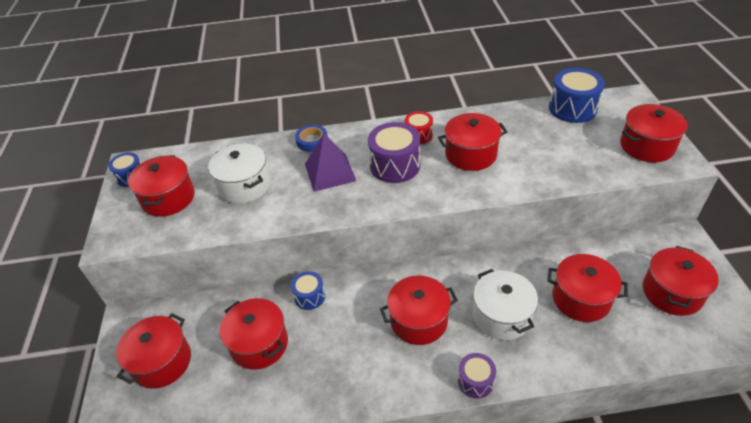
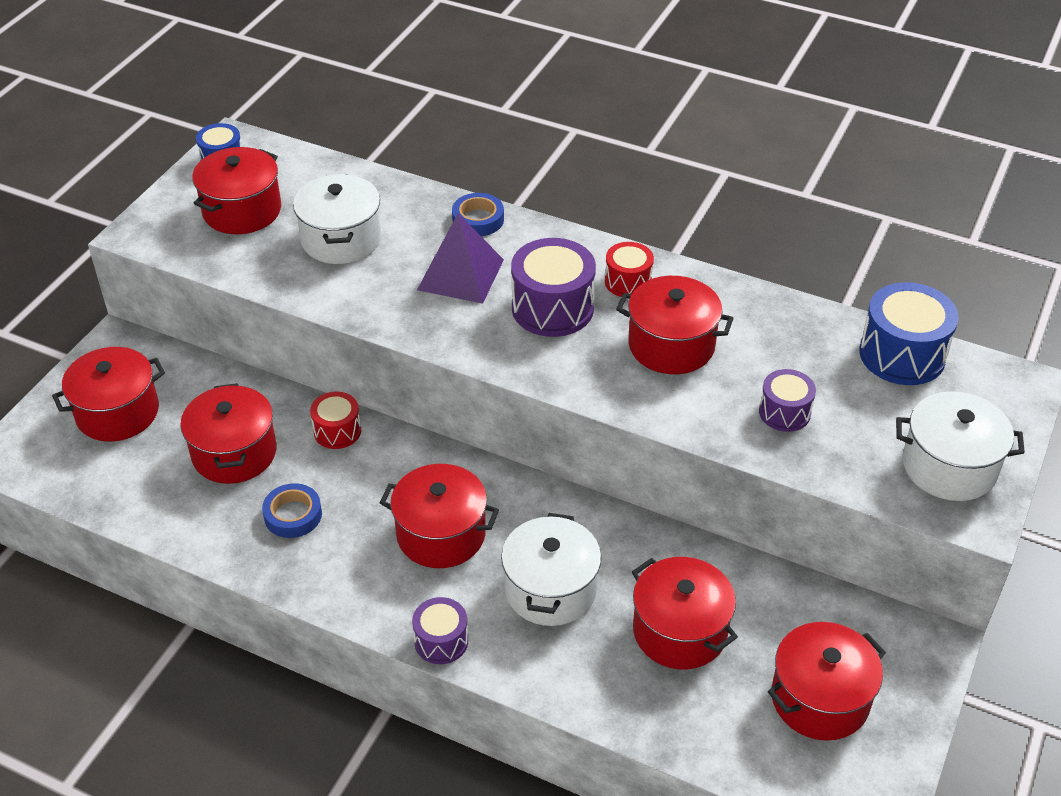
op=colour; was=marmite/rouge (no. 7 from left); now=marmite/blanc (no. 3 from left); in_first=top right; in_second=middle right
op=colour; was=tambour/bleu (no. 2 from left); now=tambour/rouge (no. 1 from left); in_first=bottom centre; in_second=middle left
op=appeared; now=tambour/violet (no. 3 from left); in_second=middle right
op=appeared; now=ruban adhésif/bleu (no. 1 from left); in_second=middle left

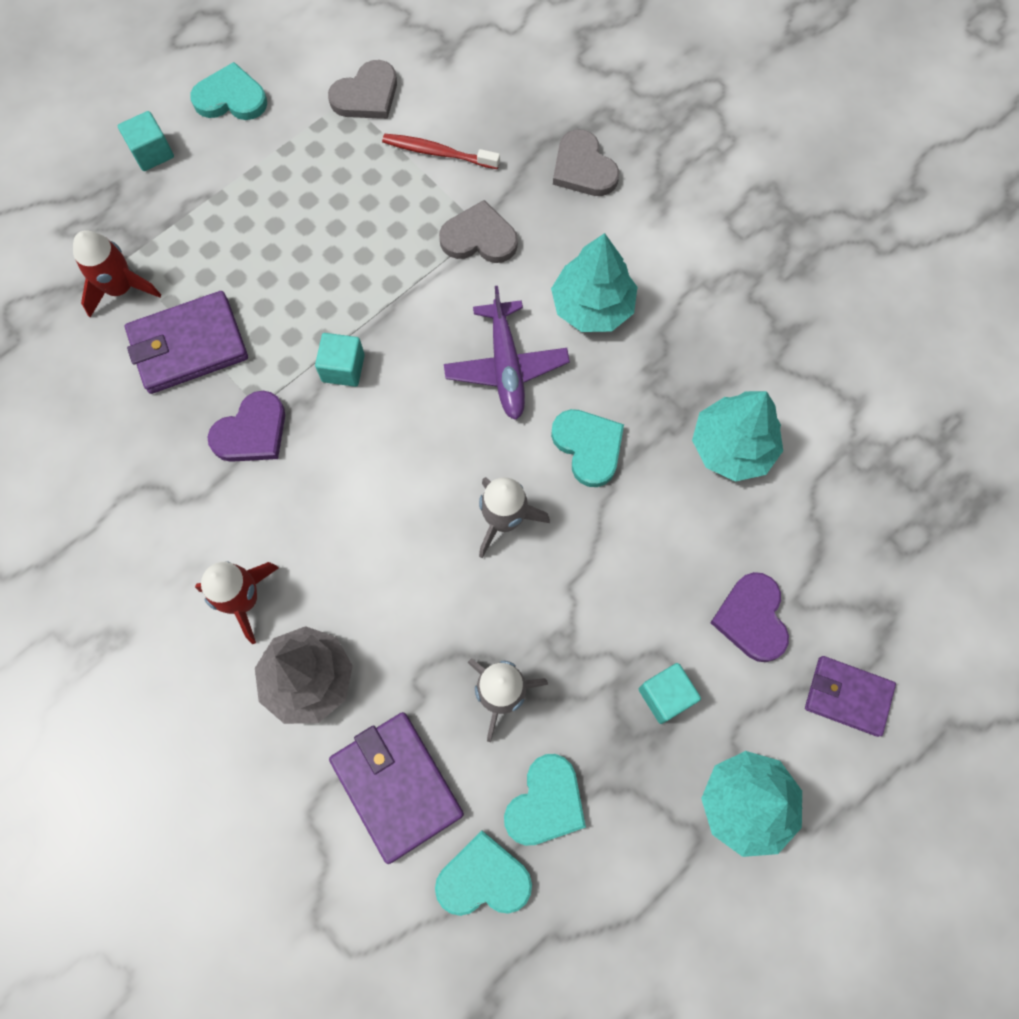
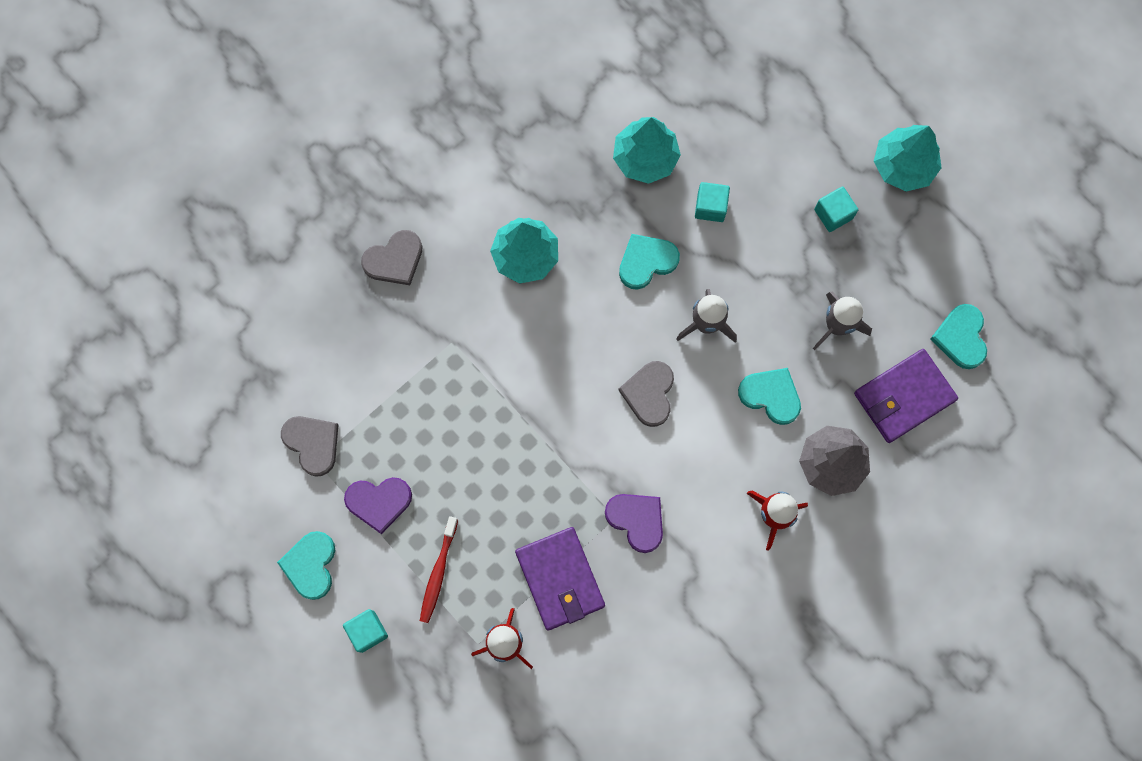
op=relocated; was=brosse à dents/rouge; in_first=top centre; in_second=bottom centre
op=relocated; was=cœur/gris (no. 2 from left in the first image); now=cœur/gris (no. 3 from left); in_first=top centre; in_second=centre
op=missing; was=avion/violet; in_first=centre
op=relocated; was=cube/turquoise (no. 2 from left); in_first=centre; in_second=top centre
op=relocated; was=cœur/violet (no. 2 from left in the first image); now=cœur/violet (no. 1 from left); in_first=middle right; in_second=middle left
op=missing; was=portefeuille/violet (no. 3 from left); in_first=bottom right
op=relocated; was=cœur/turquoise (no. 3 from left); in_first=bottom centre; in_second=middle right

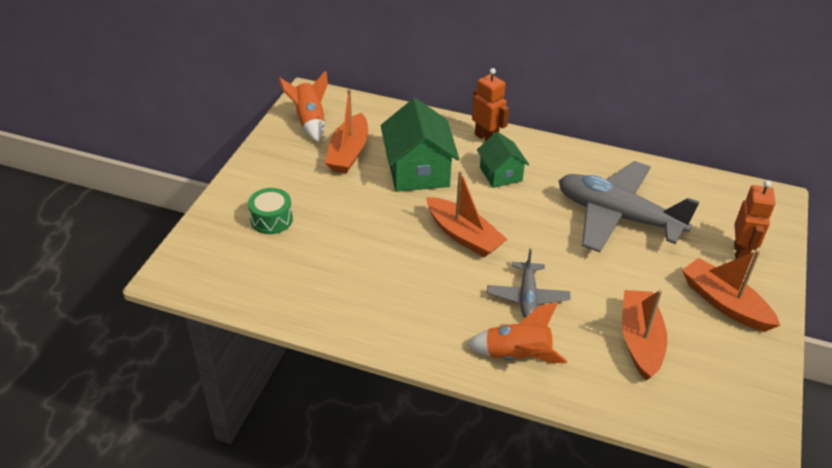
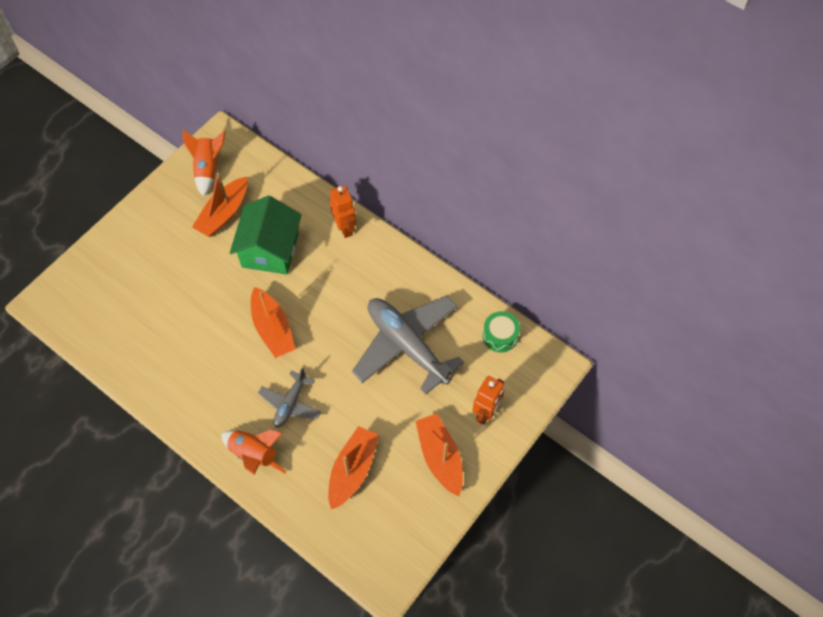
op=missing; was=maison/vert (no. 2 from left); in_first=centre
op=relocated; was=tambour/vert; in_first=middle left; in_second=centre

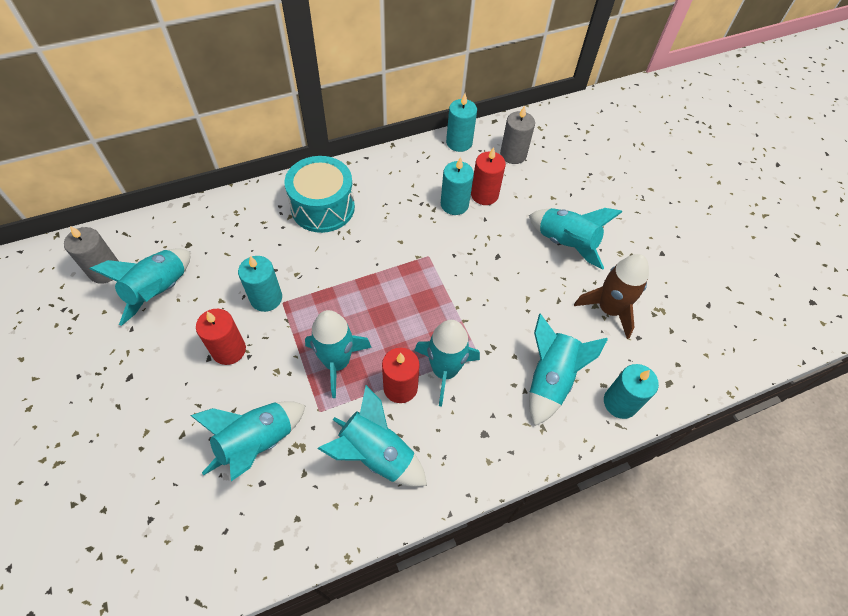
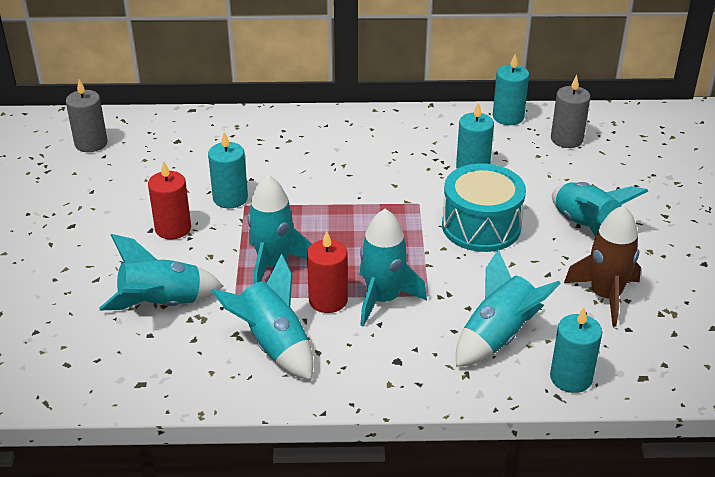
op=missing; was=bougie/rouge (no. 3 from left); in_first=top centre
op=relocated; was=tambour/turquoise; in_first=top centre; in_second=middle right
op=missing; was=fusée/turquoise (no. 1 from left); in_first=middle left

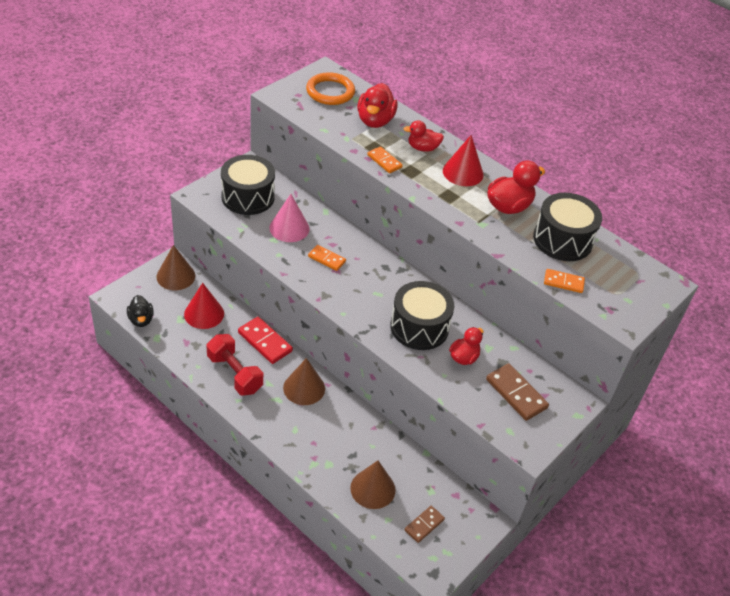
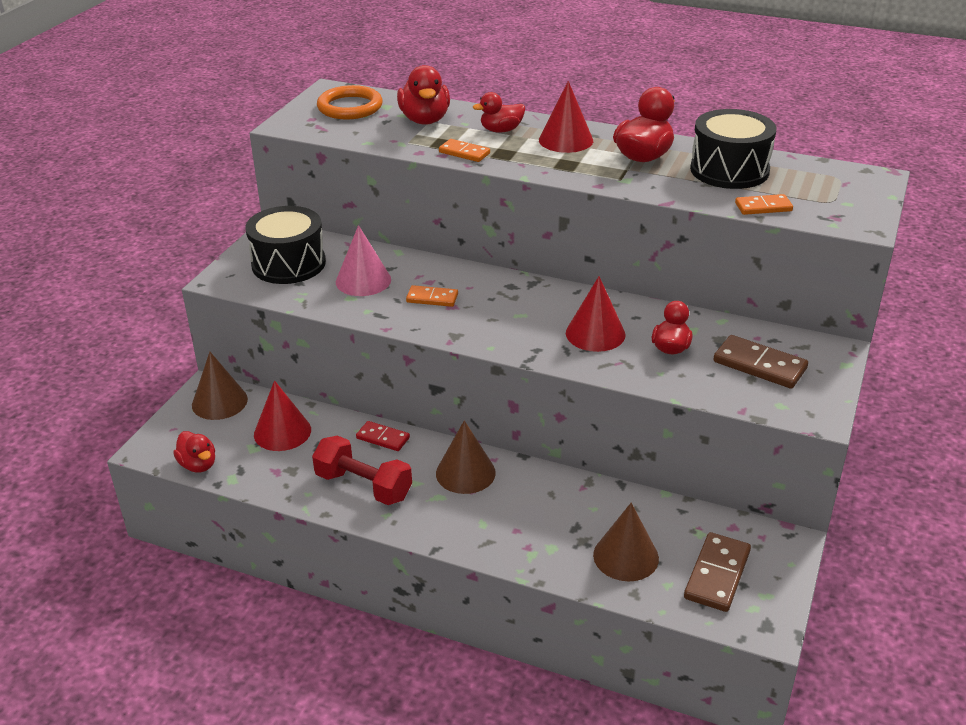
op=exchanged; was=tambour/noir (no. 2 from left); now=cône/rouge (no. 3 from left); in_first=centre; in_second=centre
op=colour; was=canard/noir; now=canard/rouge (no. 1 from left); in_first=middle left; in_second=middle left
op=size; was=domino/rouge; in_first=centre; in_second=centre; ratio=0.63
op=size; was=domino/marron (no. 1 from left); in_first=bottom centre; in_second=bottom right; ratio=1.59

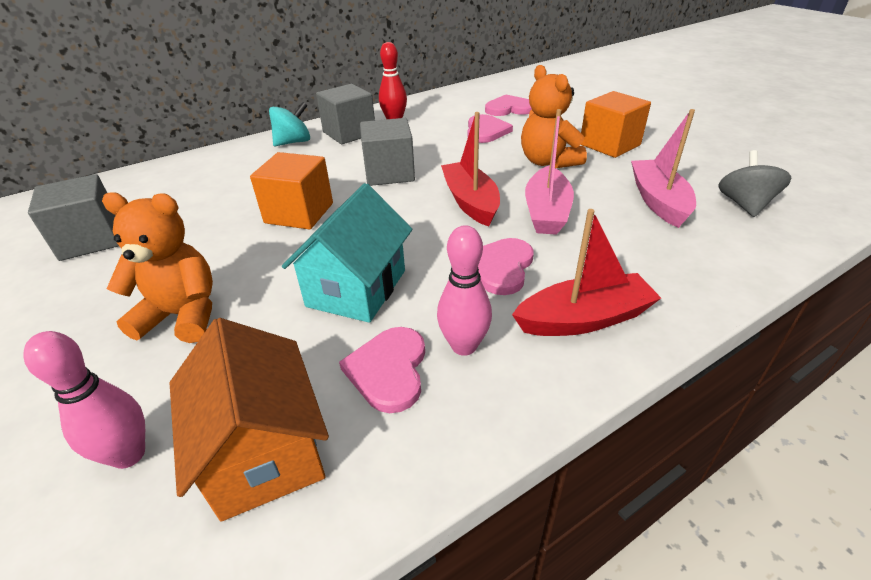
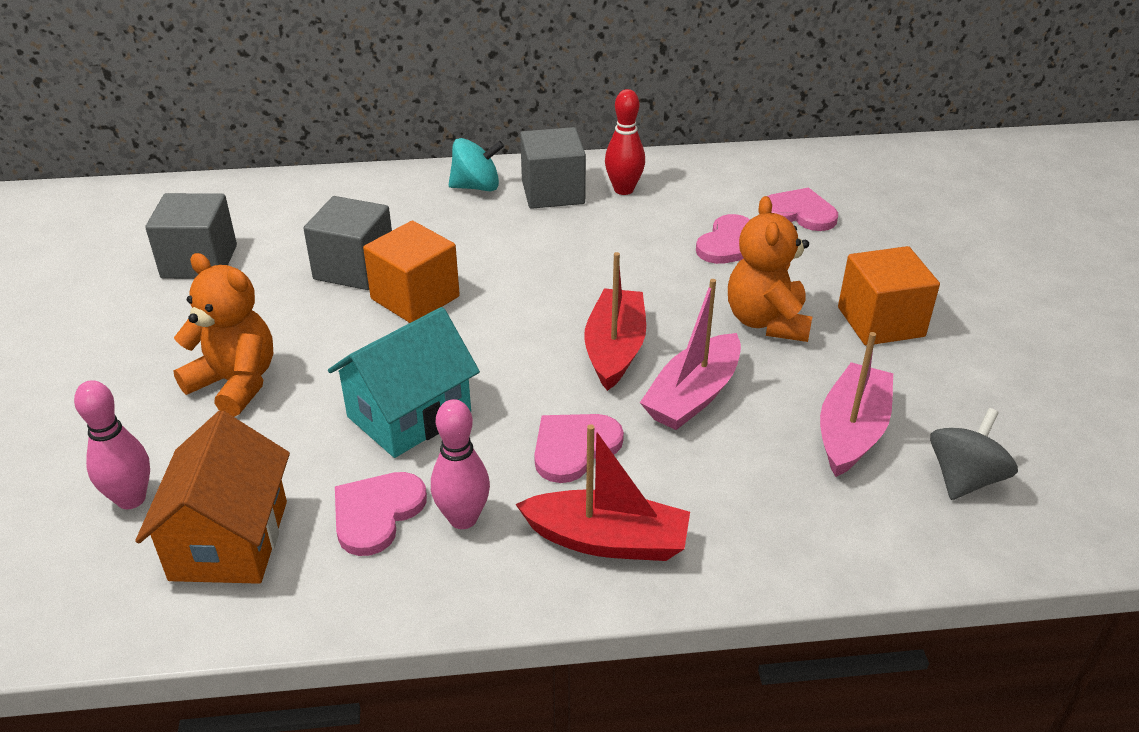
op=relocated; was=cube/gris (no. 3 from left in the first image); now=cube/gris (no. 2 from left); in_first=top centre; in_second=top left

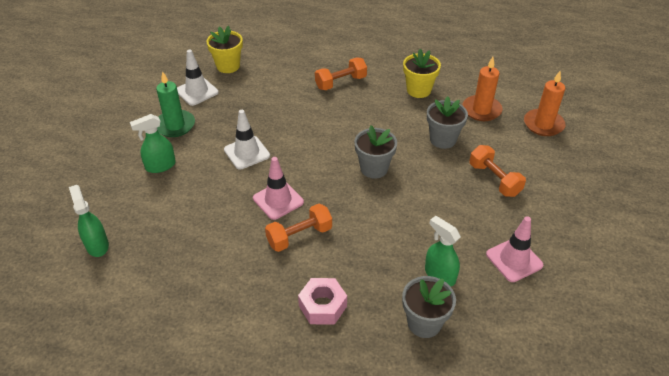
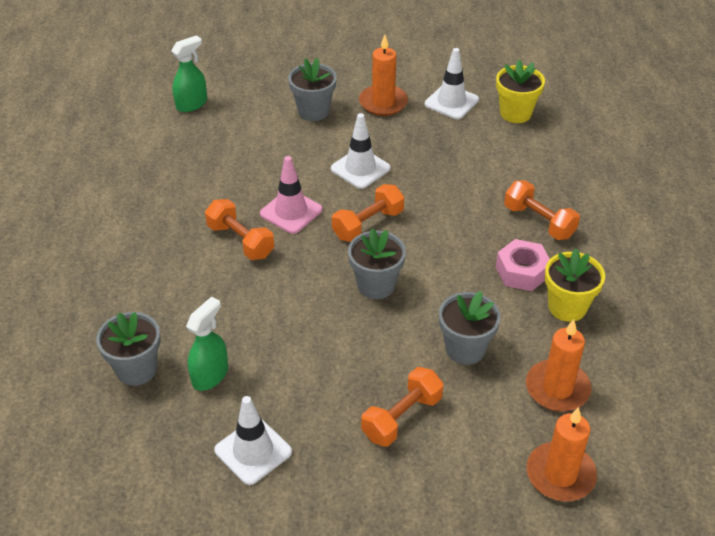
op=colour; was=bougie/vert; now=bougie/orange (no. 1 from left); in_first=top left; in_second=top centre
op=exchanged; was=vaporisateur/vert (no. 2 from left); now=pot de fleurs/gris (no. 2 from left); in_first=middle left; in_second=top centre
op=colour; was=cône de chantier/rose (no. 2 from left); now=cône de chantier/blanc (no. 1 from left); in_first=middle right; in_second=bottom centre
op=relocated; was=écrou/rose; in_first=bottom centre; in_second=middle right
op=appeared; now=haltère/orange (no. 2 from left); in_second=centre

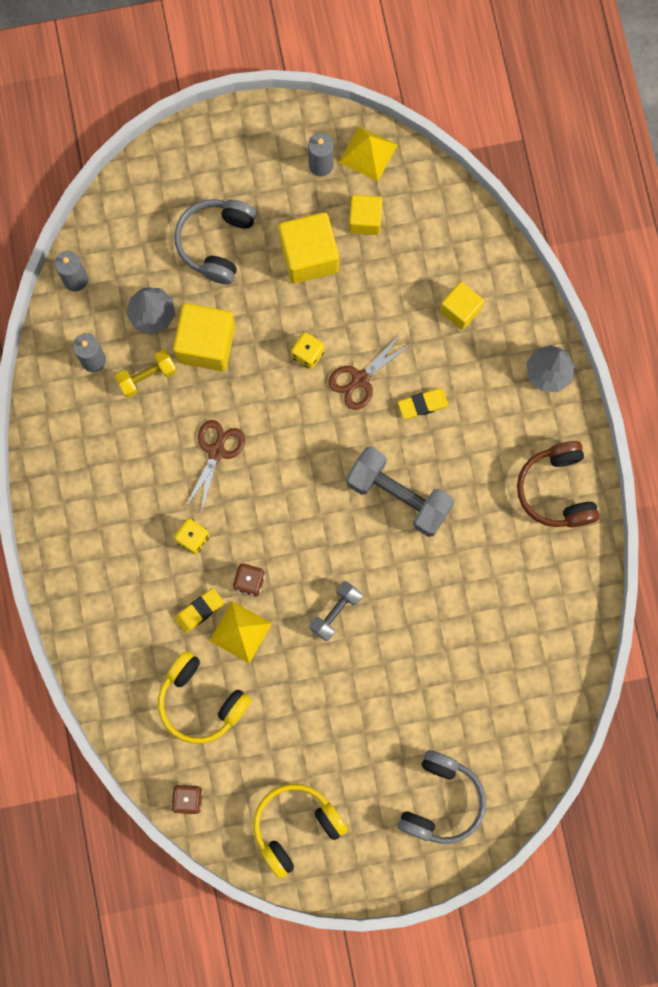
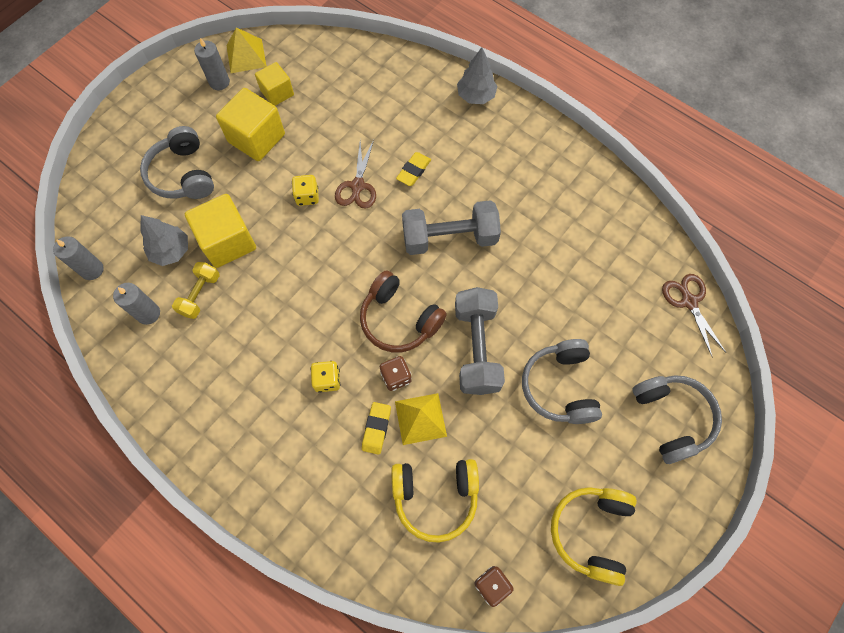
op=missing; was=cube/jaune (no. 4 from left); in_first=top right
op=relocated; was=ciseaux/marron (no. 1 from left in the first image); now=ciseaux/marron (no. 2 from left); in_first=middle left; in_second=middle right
op=relocated; was=casque audio/marron; in_first=middle right; in_second=centre
op=size; was=haltère/gris (no. 1 from left in the first image); in_first=centre; in_second=centre; ratio=1.77
op=appeared; now=casque audio/gris (no. 2 from left); in_second=centre

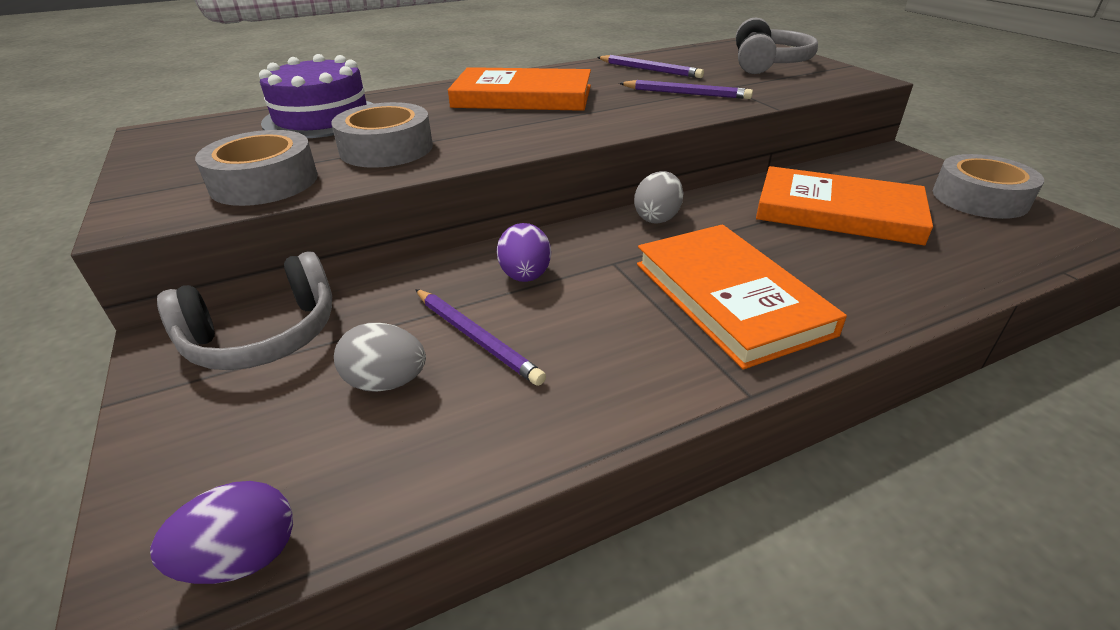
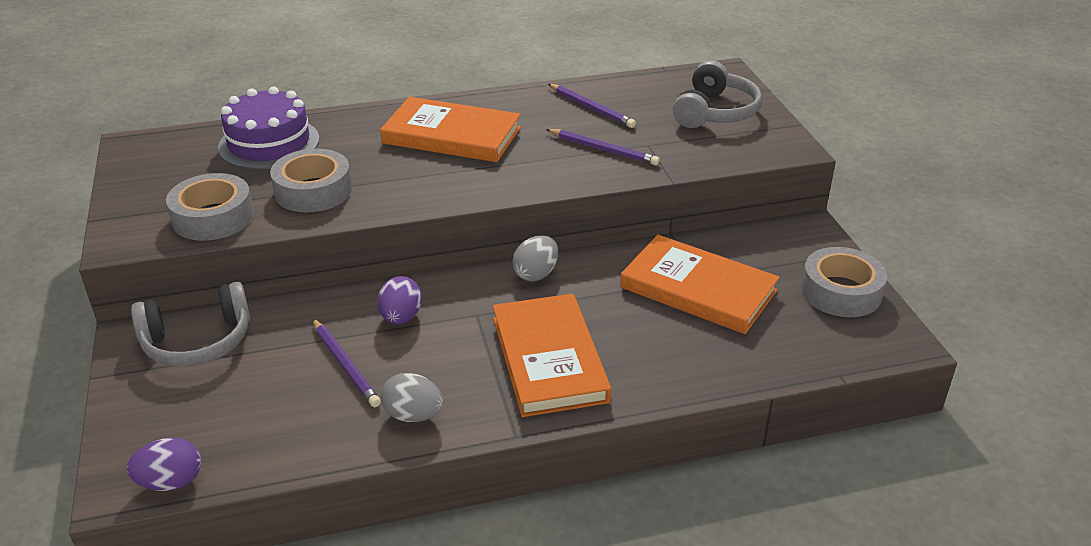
op=relocated; was=œuf/gris (no. 1 from left); in_first=centre; in_second=bottom centre

